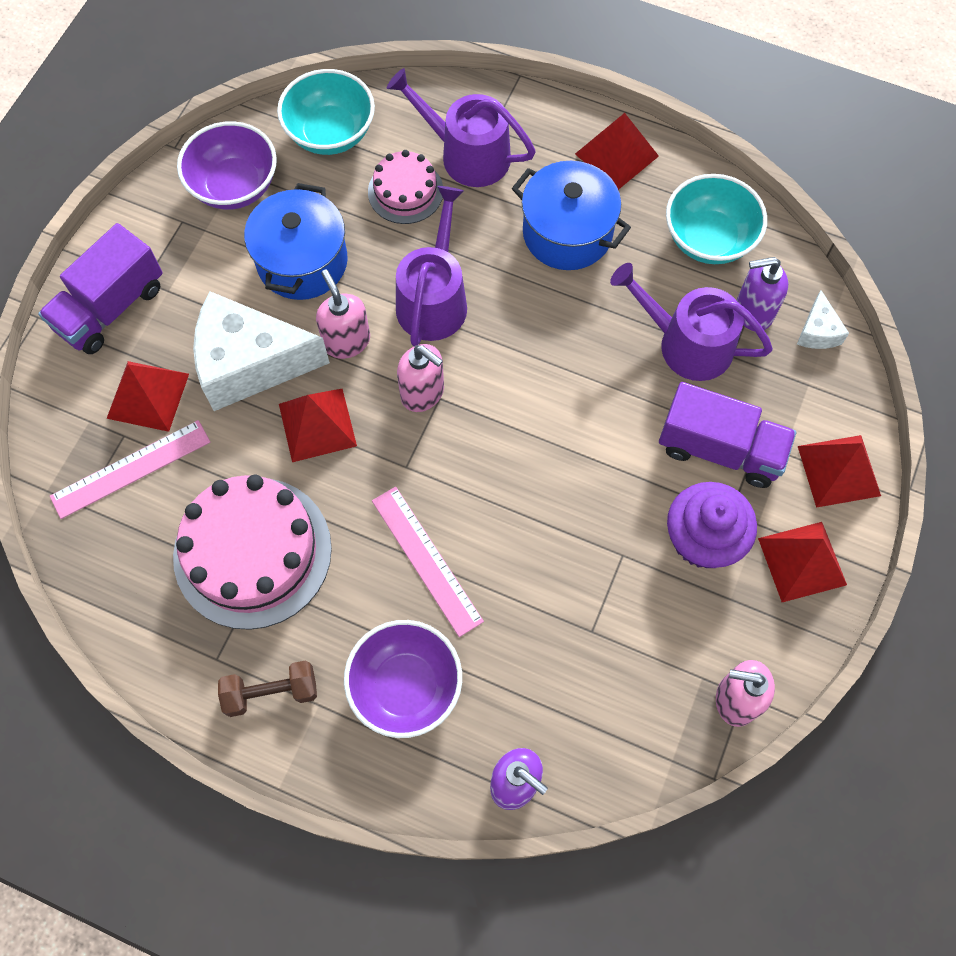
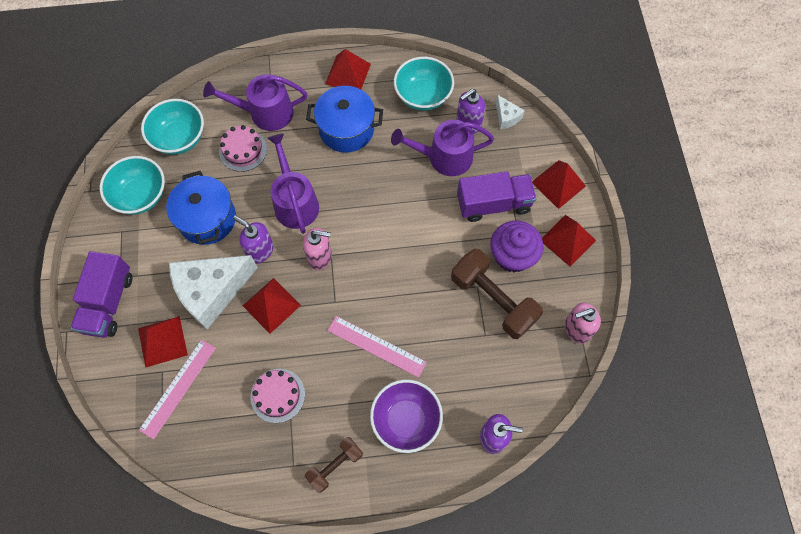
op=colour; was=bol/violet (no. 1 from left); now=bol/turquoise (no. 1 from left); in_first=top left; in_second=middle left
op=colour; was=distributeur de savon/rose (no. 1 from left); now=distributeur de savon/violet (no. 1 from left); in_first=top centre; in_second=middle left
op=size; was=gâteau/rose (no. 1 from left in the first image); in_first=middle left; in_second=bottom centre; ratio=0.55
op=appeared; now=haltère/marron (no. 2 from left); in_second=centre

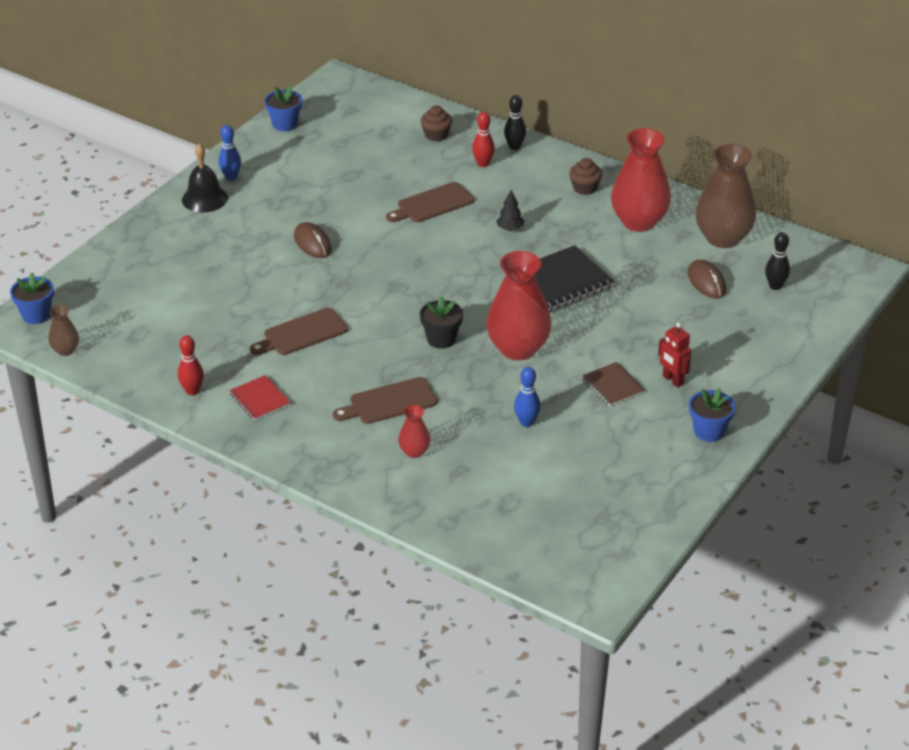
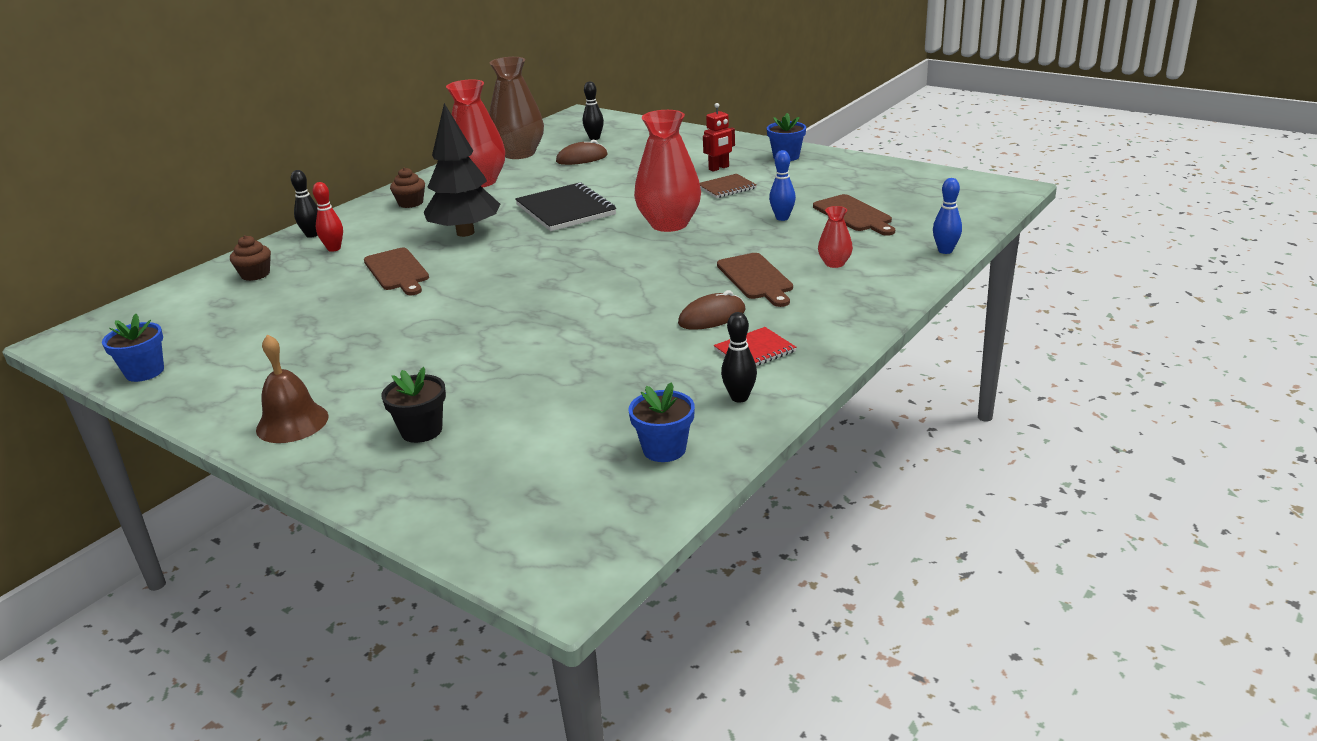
op=relocated; was=quille/bleu (no. 1 from left in the first image); now=quille/bleu (no. 2 from left); in_first=top left; in_second=top right
op=colour; was=cloche/noir; now=cloche/marron; in_first=top left; in_second=middle left
op=size; was=arbre/noir; in_first=top centre; in_second=top centre; ratio=2.46
op=relocated; was=souris/marron (no. 1 from left in the first image); now=souris/marron (no. 2 from left); in_first=top centre; in_second=centre
op=relocated; was=pot de fleurs/bleu (no. 1 from left in the first image); now=pot de fleurs/bleu (no. 2 from left); in_first=middle left; in_second=centre
op=relocated; was=pot de fleurs/noir; in_first=centre; in_second=middle left
op=missing; was=vase/marron (no. 1 from left); in_first=middle left
op=relocated; was=planche à découper/marron (no. 1 from left in the first image); now=planche à découper/marron (no. 3 from left); in_first=middle left; in_second=top centre
op=colour; was=quille/rouge (no. 1 from left); now=quille/noir (no. 3 from left); in_first=middle left; in_second=centre

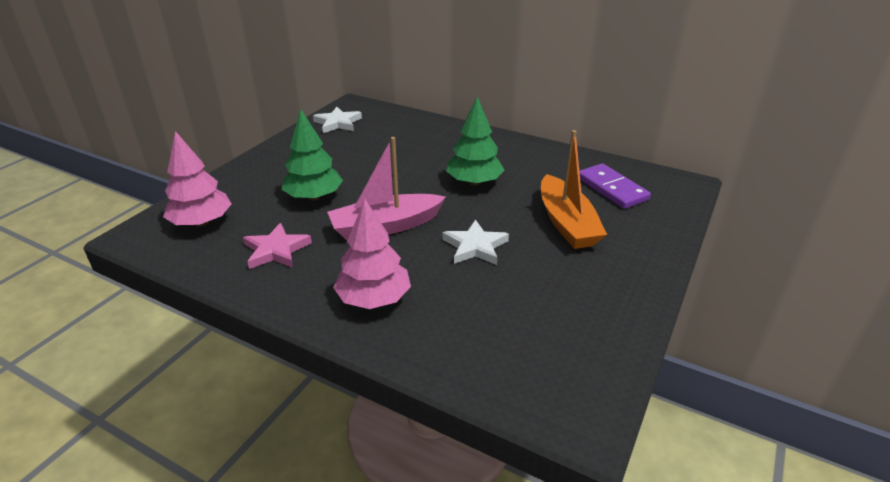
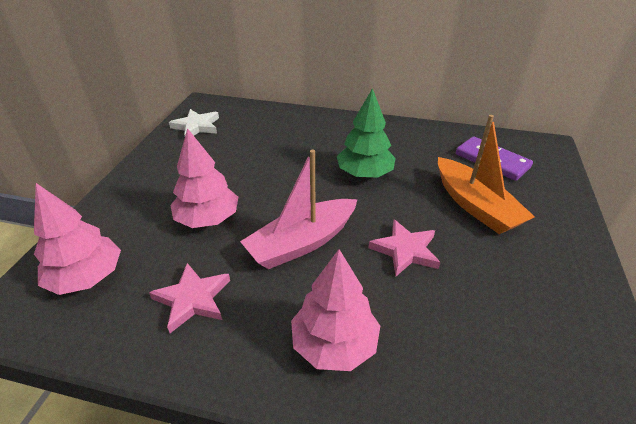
op=colour; was=arbre/vert (no. 1 from left); now=arbre/rose (no. 2 from left); in_first=top centre; in_second=middle left
op=colour; was=étoile/blanc (no. 2 from left); now=étoile/rose (no. 2 from left); in_first=centre; in_second=centre

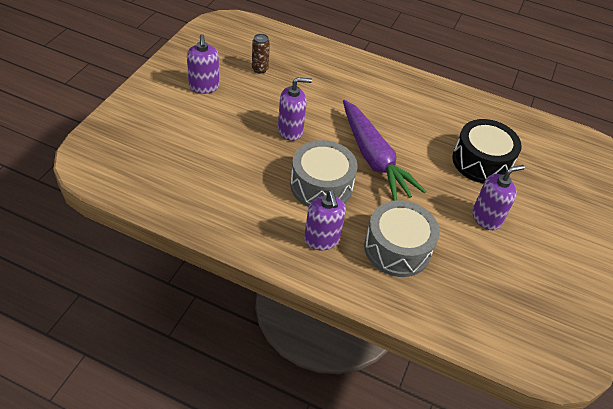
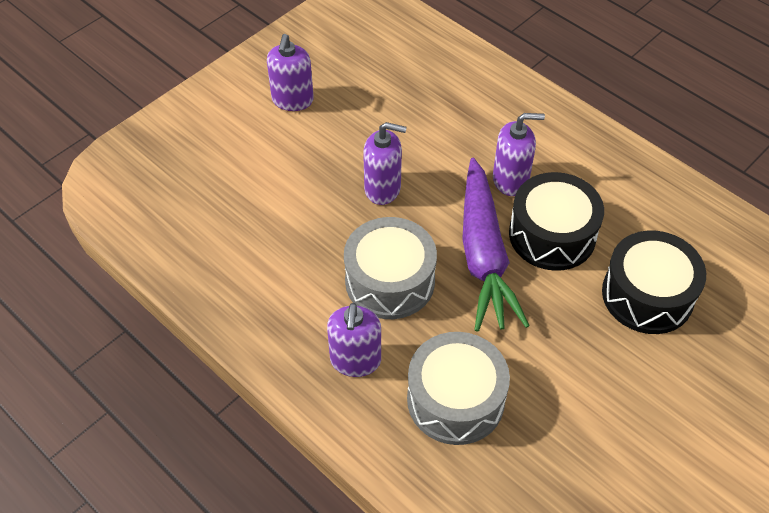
op=missing; was=canette/marron; in_first=top centre
op=relocated; was=distributeur de savon/violet (no. 4 from left); in_first=middle right; in_second=top right
op=appeared; now=tambour/noir (no. 1 from left); in_second=middle right

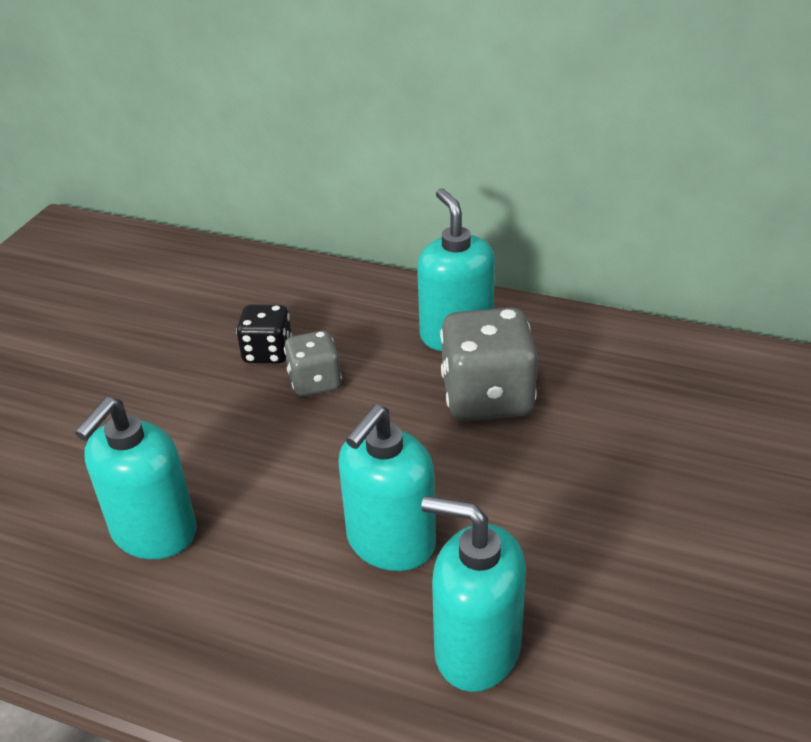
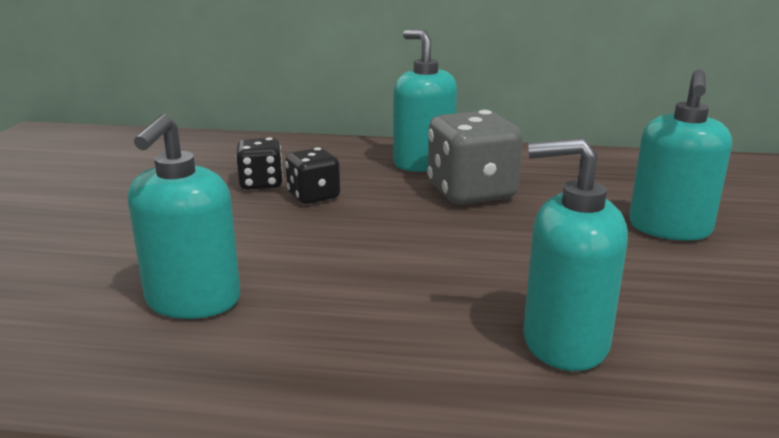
op=colour; was=dé/gris (no. 1 from left); now=dé/noir (no. 2 from left); in_first=centre; in_second=centre
op=relocated; was=distributeur de savon/turquoise (no. 2 from left in the first image); now=distributeur de savon/turquoise (no. 4 from left); in_first=centre; in_second=middle right

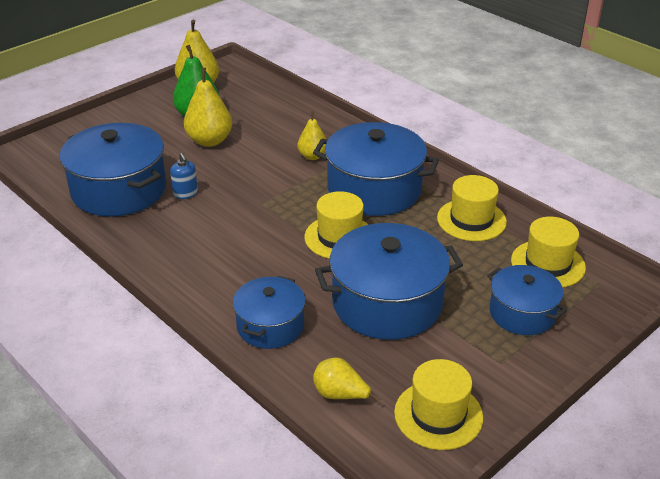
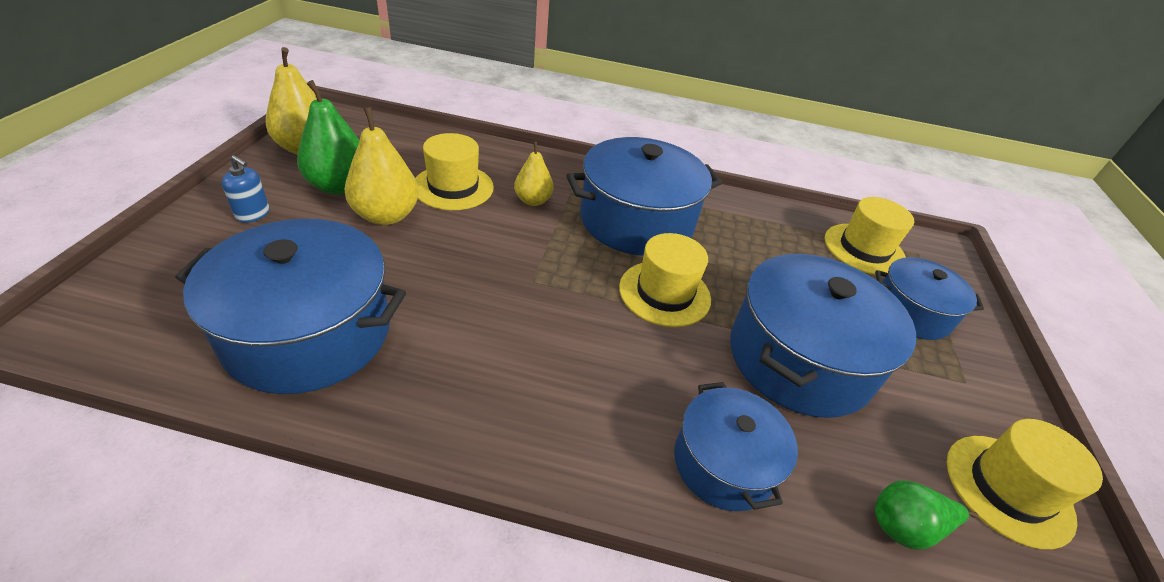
op=relocated; was=distributeur de savon/bleu; in_first=middle left; in_second=top left
op=relocated; was=chapeau/jaune (no. 3 from left in the first image); now=chapeau/jaune (no. 1 from left); in_first=middle right; in_second=top centre
op=colour; was=poire/jaune (no. 4 from left); now=poire/vert (no. 2 from left); in_first=bottom centre; in_second=bottom right

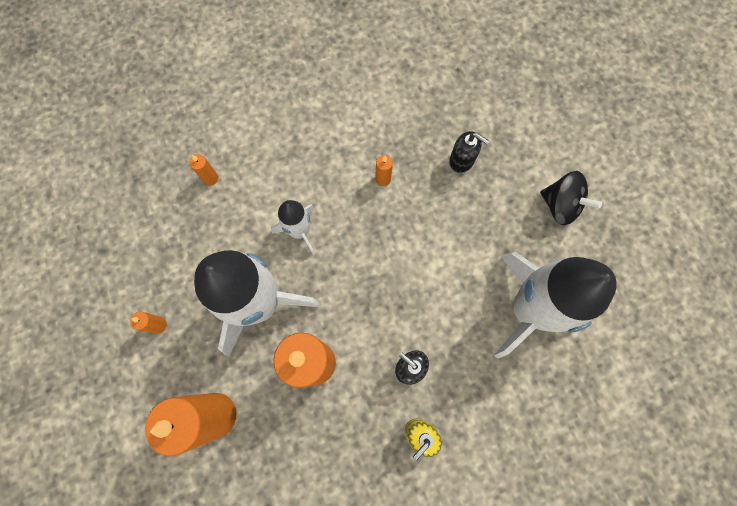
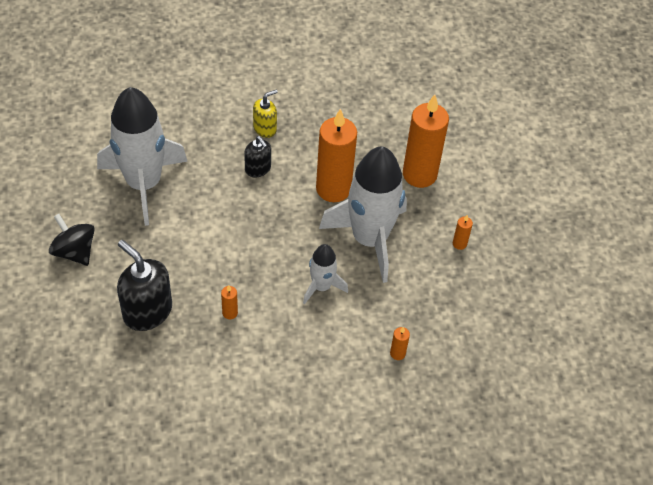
op=size; was=distributeur de savon/noir (no. 2 from left in the first image); in_first=top centre; in_second=middle left; ratio=1.75

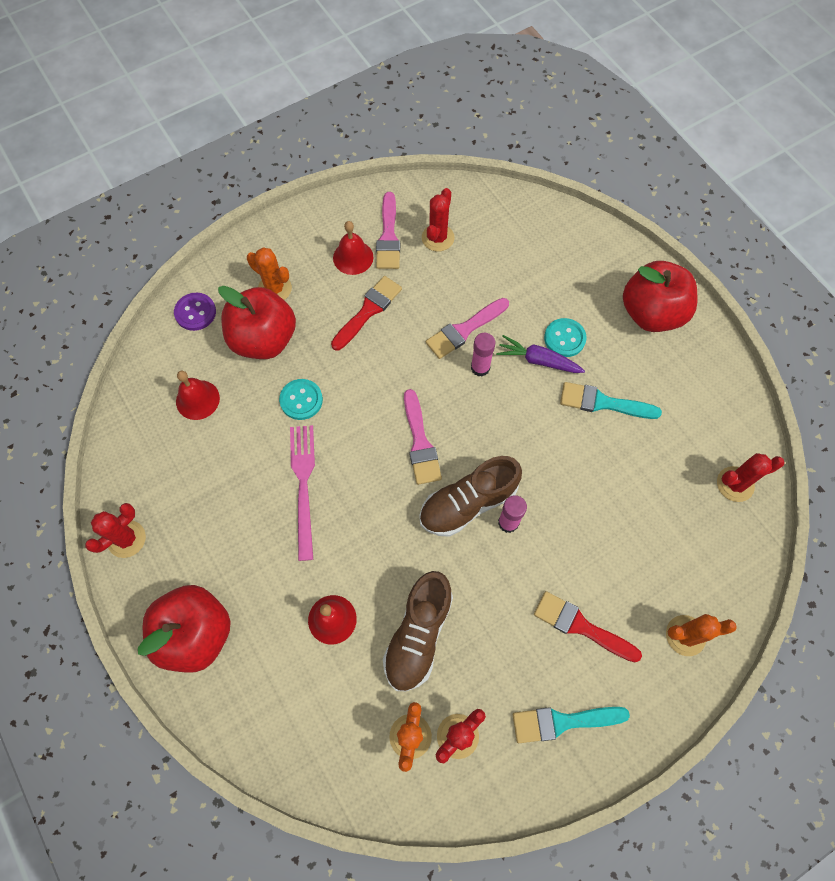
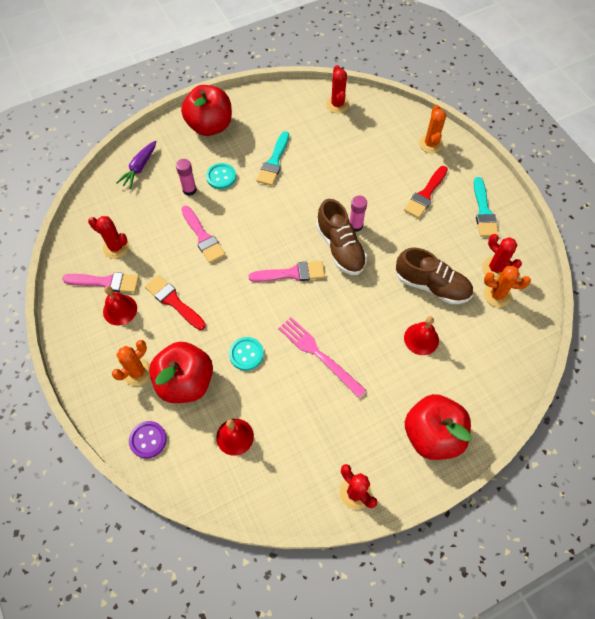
op=relocated; was=bâton de colle/rose (no. 1 from left); in_first=centre; in_second=top left
op=relocated; was=carotte/violet; in_first=centre; in_second=top left
op=spun; was=fourchette/rose; in_first=centre; in_second=centre; clockwise=45

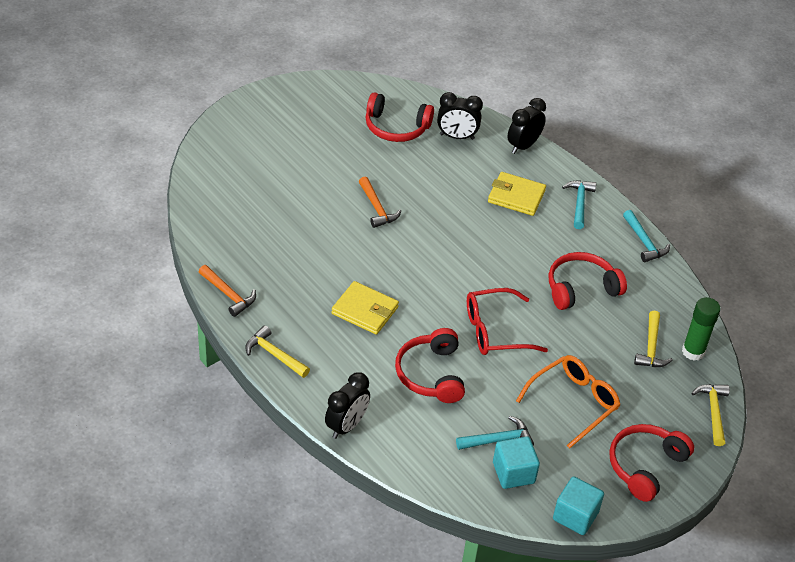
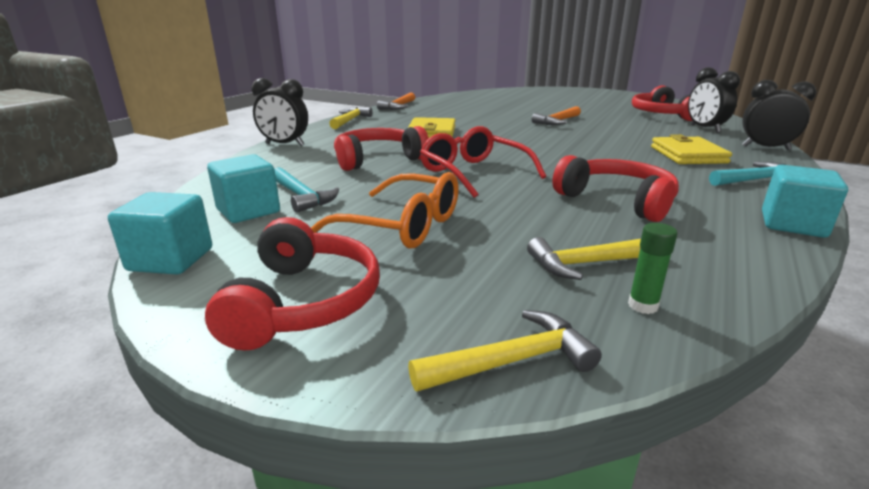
op=exchanged; was=marteau/turquoise (no. 3 from left); now=cube/turquoise (no. 3 from left); in_first=middle right; in_second=middle right
op=size; was=bâton de colle/vert; in_first=middle right; in_second=middle right; ratio=0.57
op=spun; was=casque audio/rouge (no. 4 from left in the first image); in_first=bottom right; in_second=centre; clockwise=75

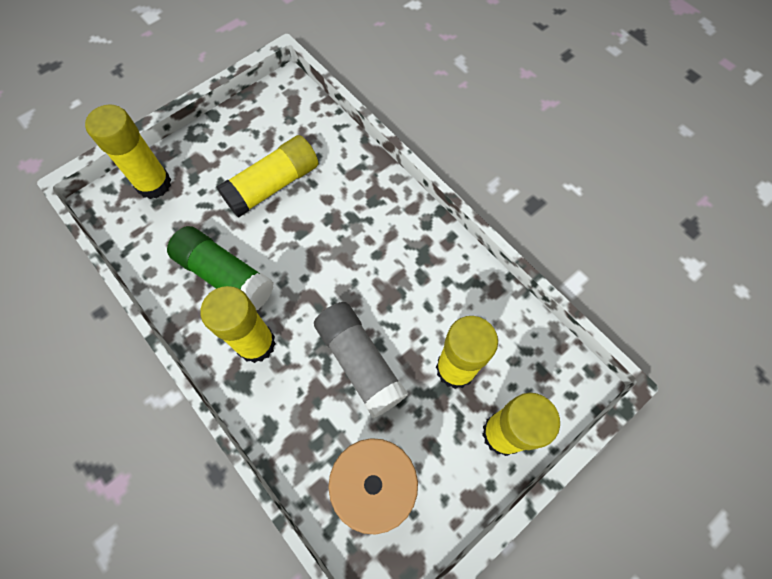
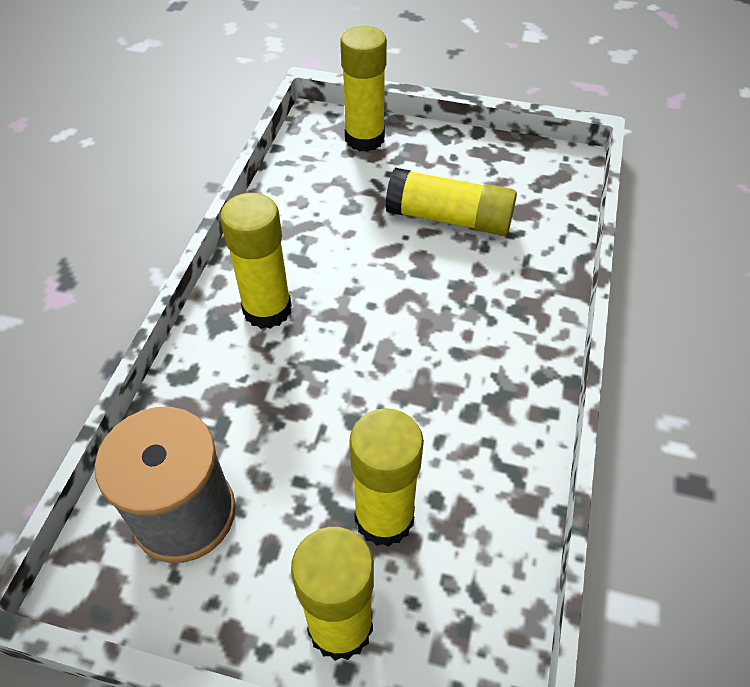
op=missing; was=bâton de colle/vert; in_first=middle left
op=missing; was=bâton de colle/gris; in_first=centre

